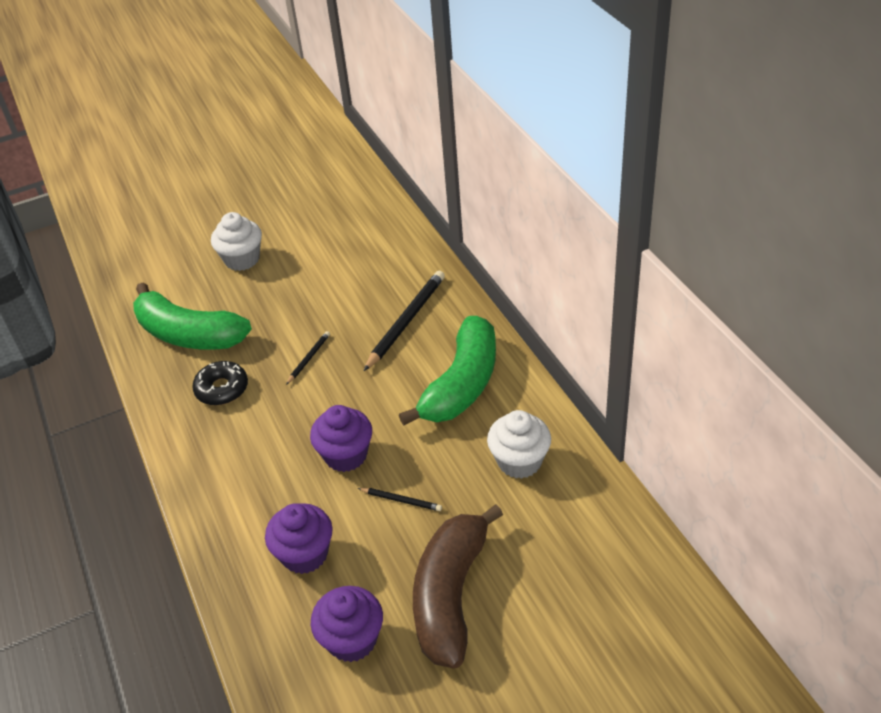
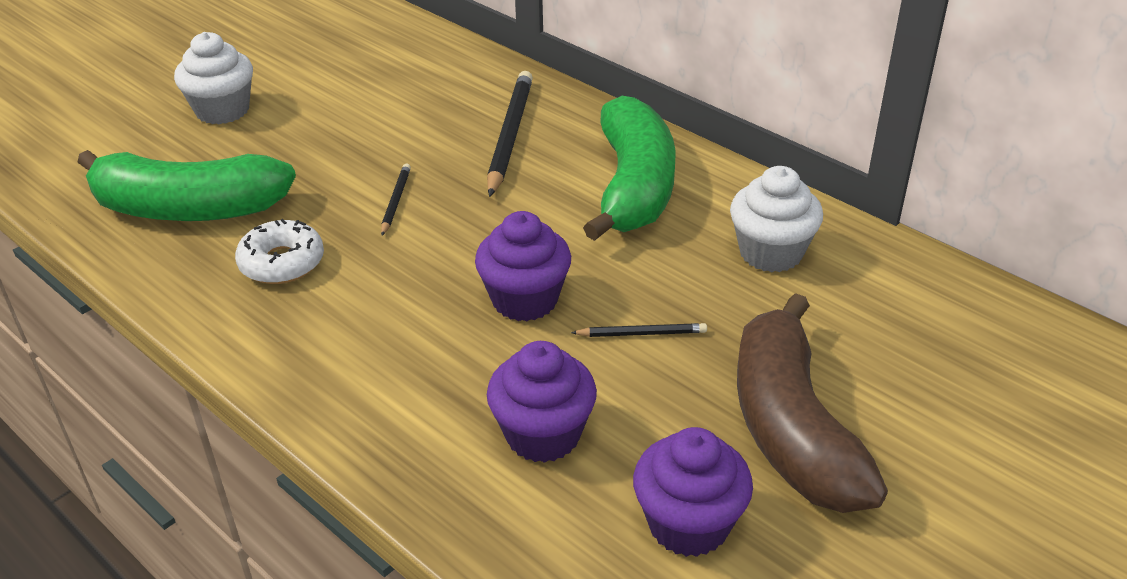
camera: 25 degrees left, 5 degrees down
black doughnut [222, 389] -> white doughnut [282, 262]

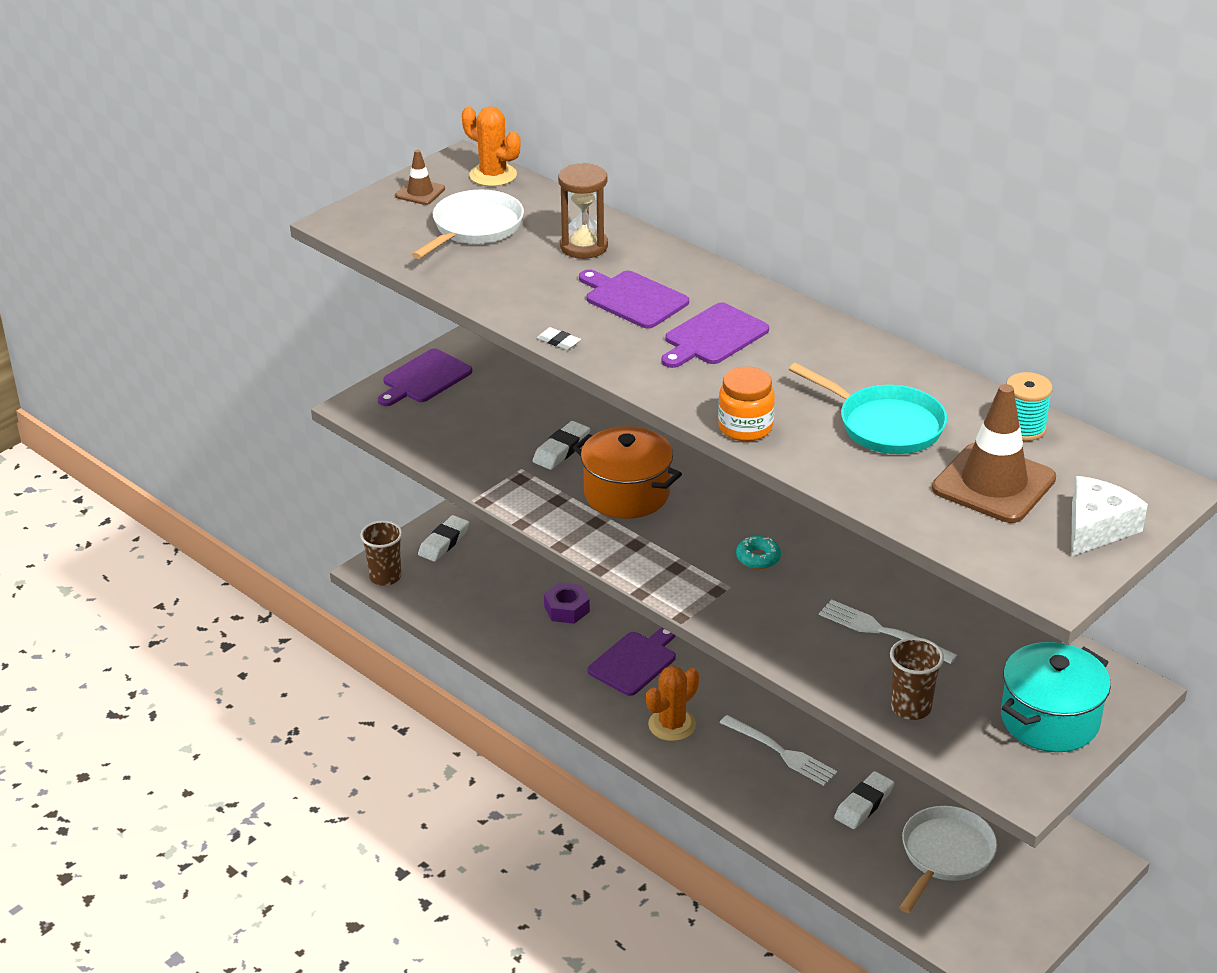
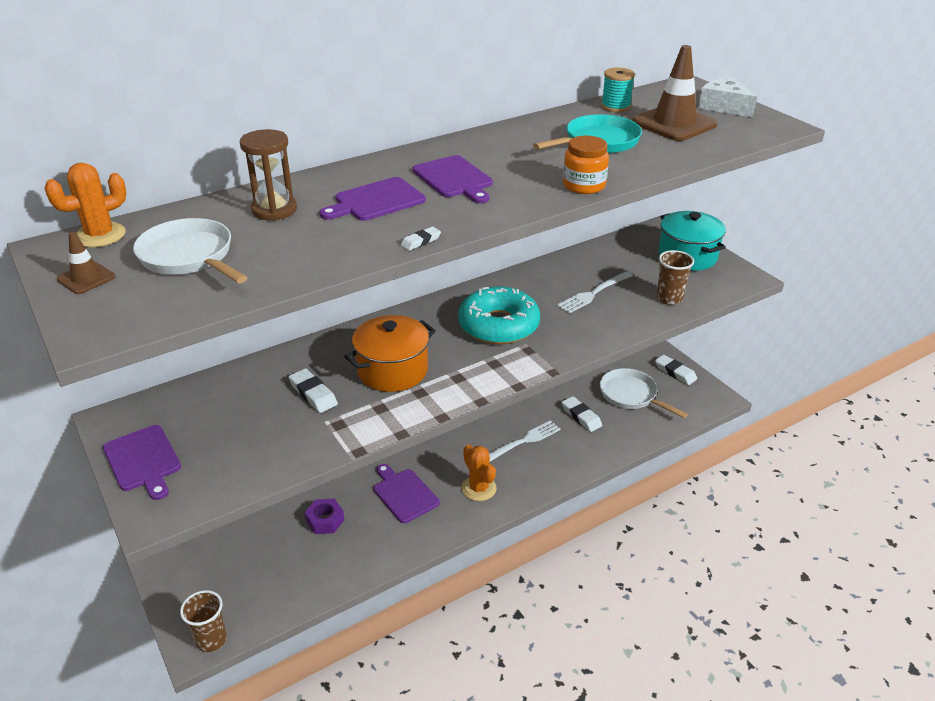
camera: 75 degrees left, 0 degrees up
white eraser [444, 542] -> white eraser [675, 372], move
turquoise doughnut [758, 558] -> turquoise doughnut [498, 325], x2.46

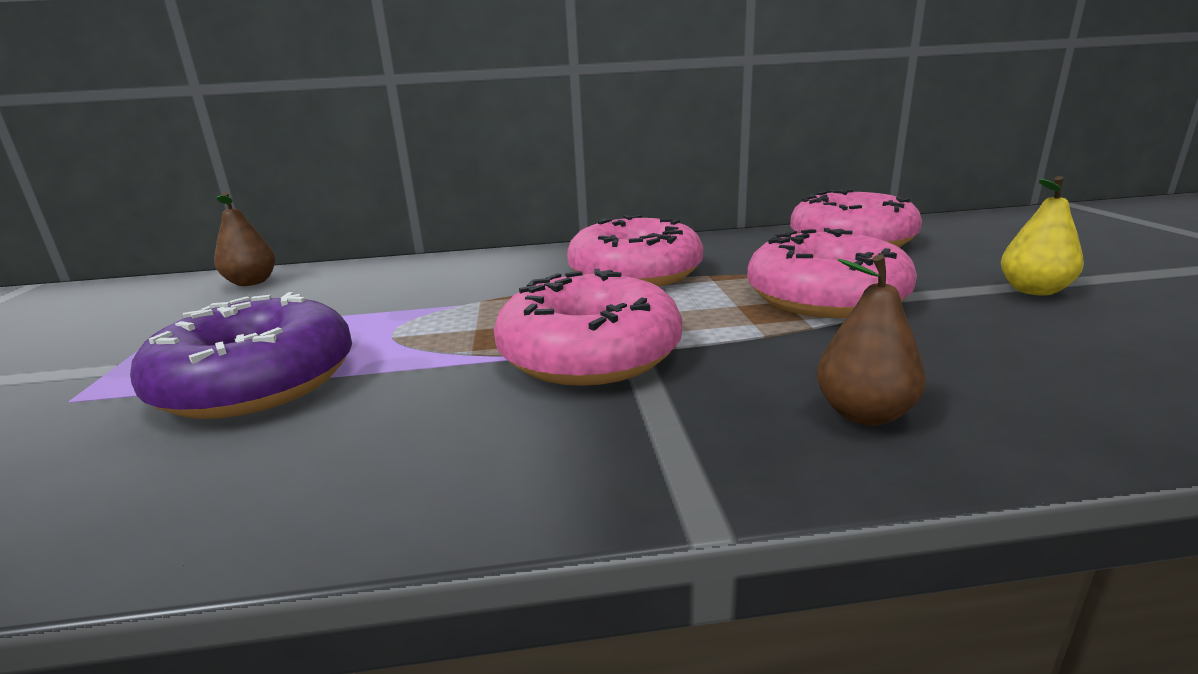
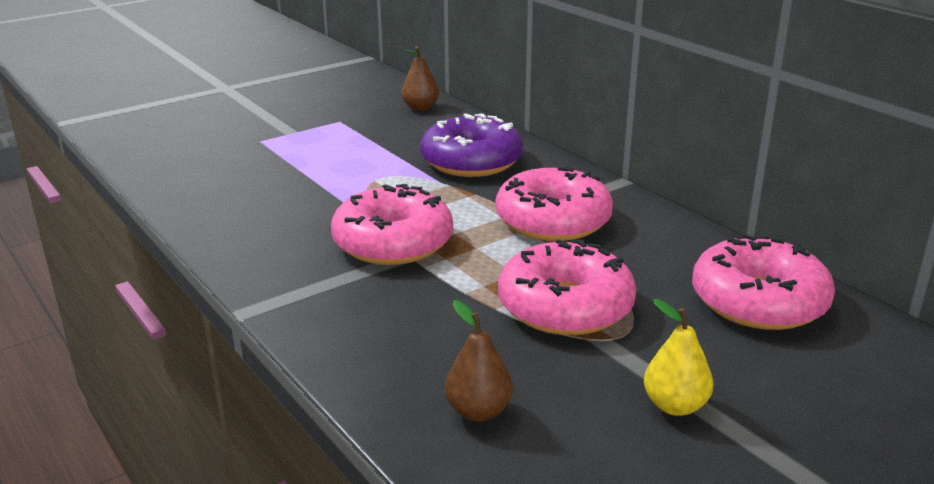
camera: 60 degrees right, 5 degrees up
royal purple doughnut [257, 382] -> royal purple doughnut [471, 161], move
brown toy pear [864, 414] -> brown toy pear [478, 411], move

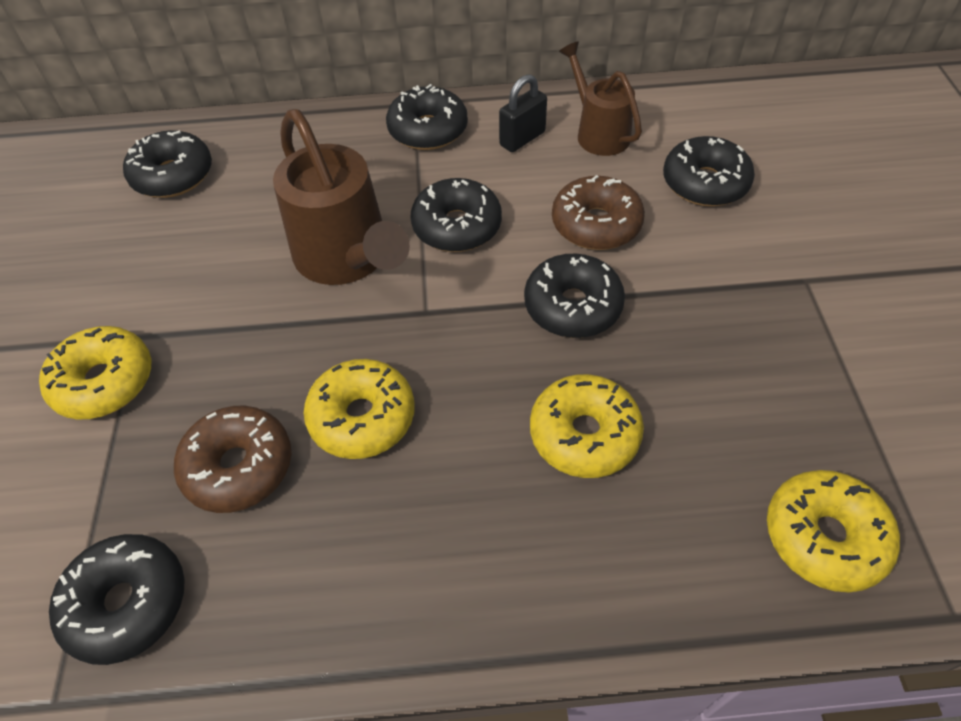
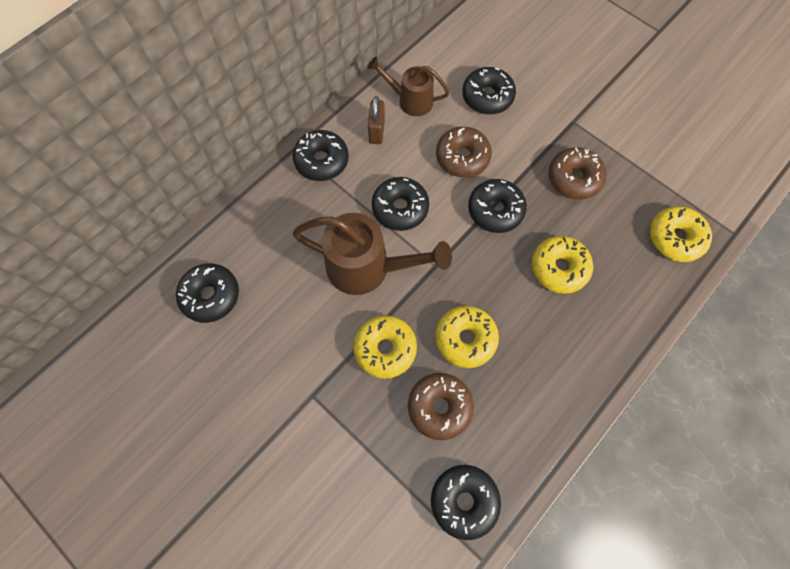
camera: 45 degrees left, 15 degrees up
none -> brown doughnut [574, 178]
bright yellow doughnut [104, 382] -> bright yellow doughnut [385, 349], move
black lock [522, 139] -> brown lock [377, 131]

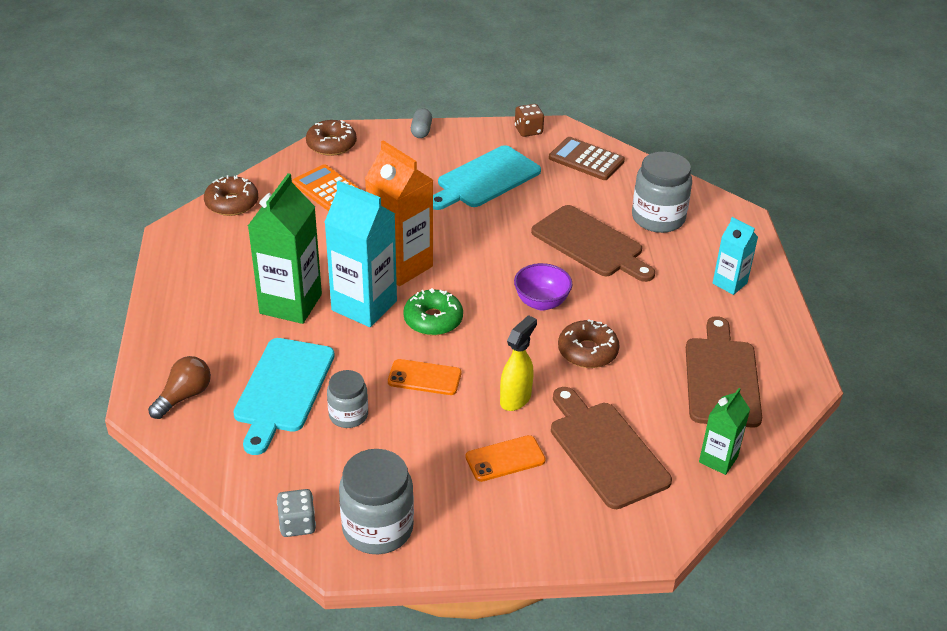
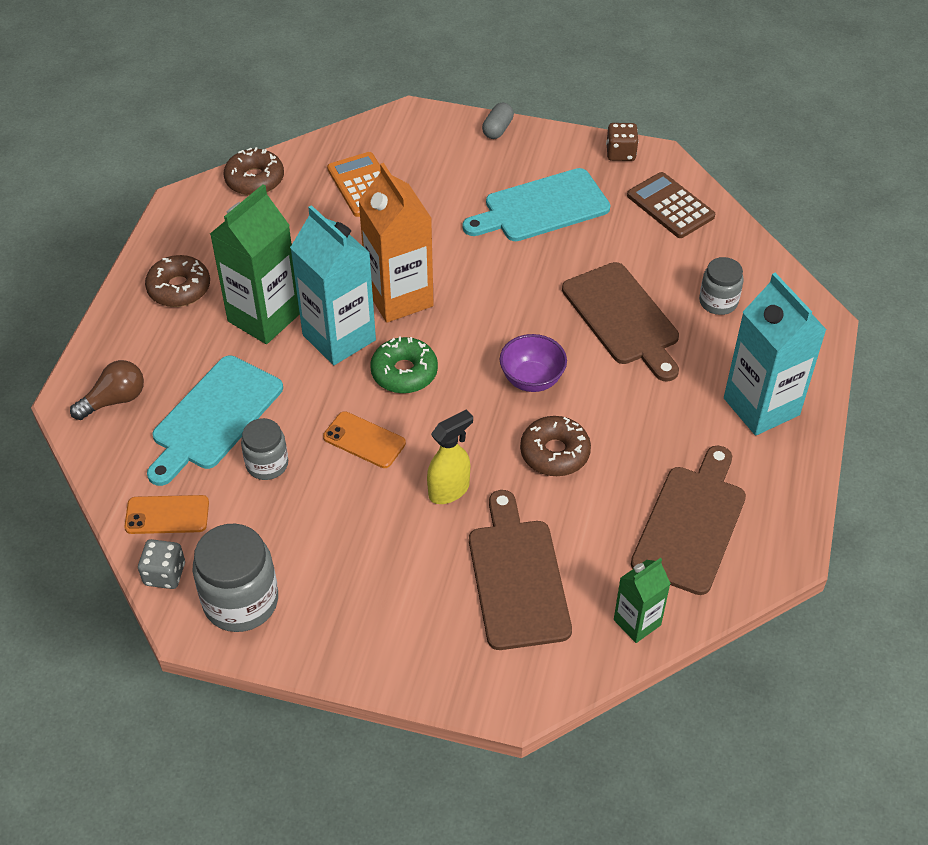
camera: 20 degrees right, 10 degrees up
brown doughnut [331, 144] -> brown doughnut [179, 288], move
bright orange mobile phone [505, 459] -> bright orange mobile phone [167, 515], move
grey preserve jar [658, 218] -> grey preserve jar [718, 302], x0.60
turquoise juice carton [729, 283] -> turquoise juice carton [761, 406], x1.81

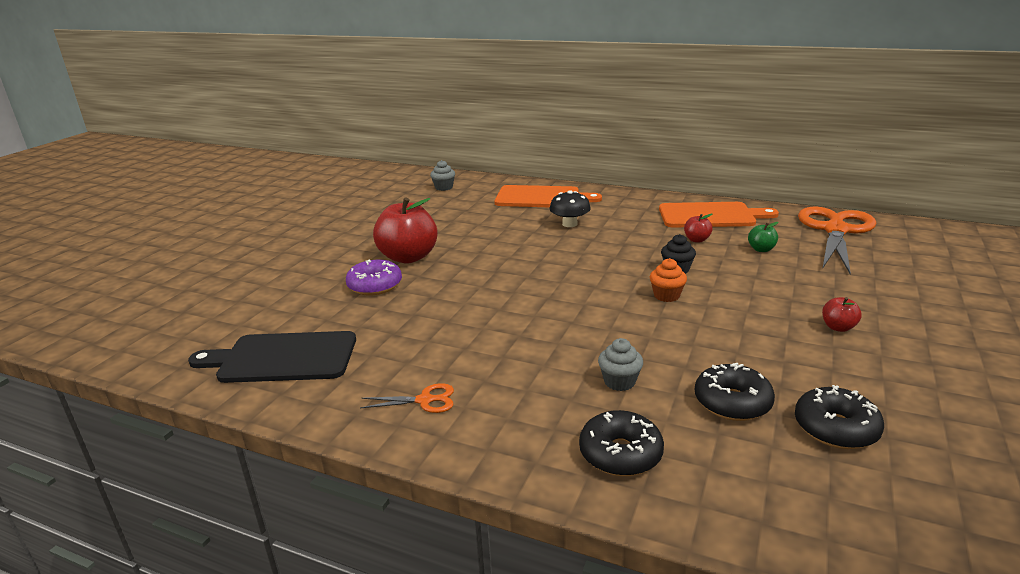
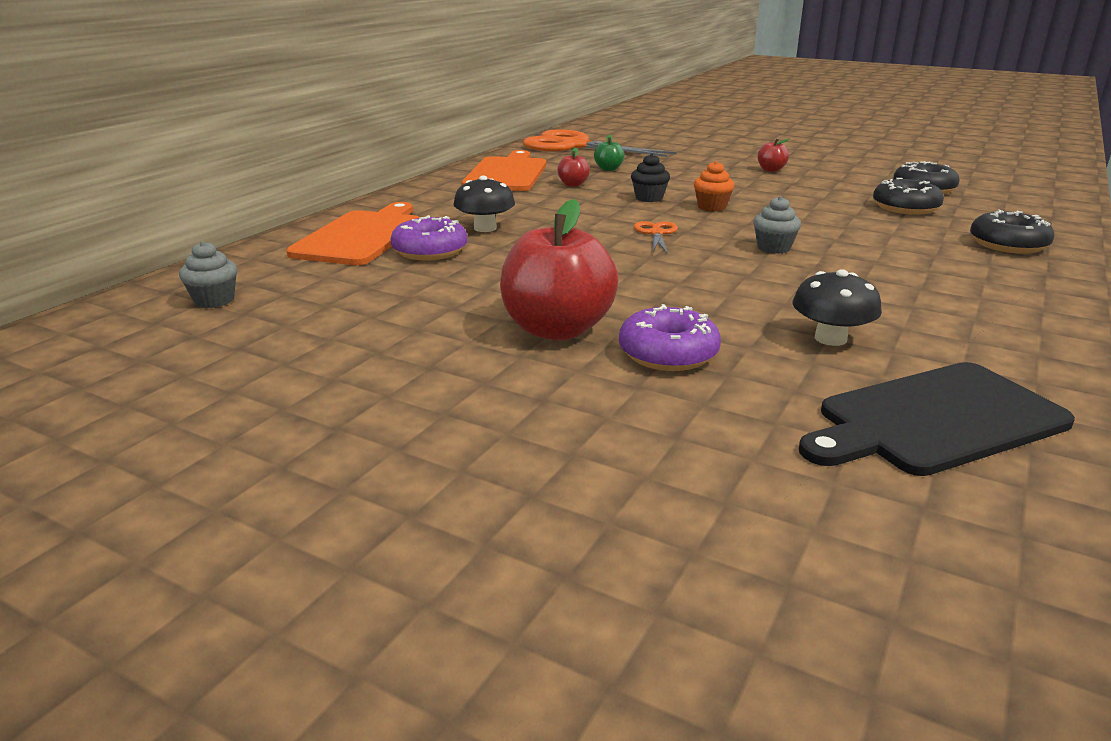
camera: 85 degrees left, 0 degrees up
none -> royal purple doughnut [430, 251]
none -> black mushroom [830, 338]
bright orange shears [424, 400] -> bright orange shears [656, 233], move
grey cupcake [619, 382] -> grey cupcake [773, 248], move
black bread board [283, 358] -> black bread board [935, 419], 60 degrees clockwise

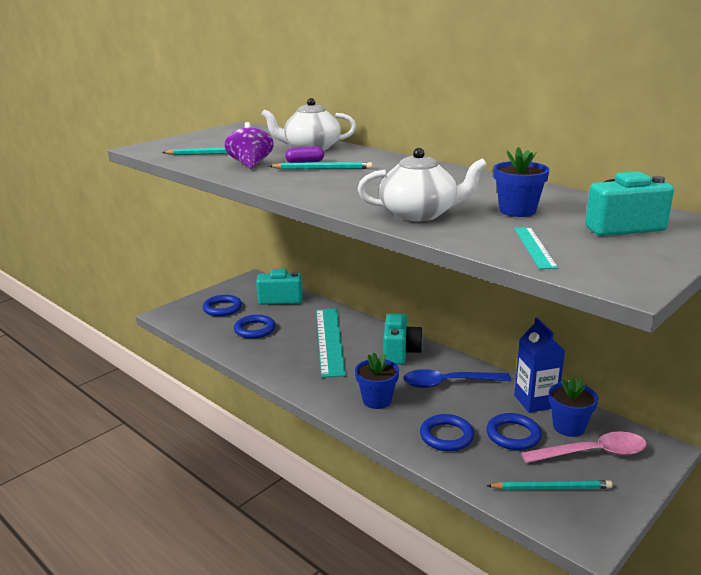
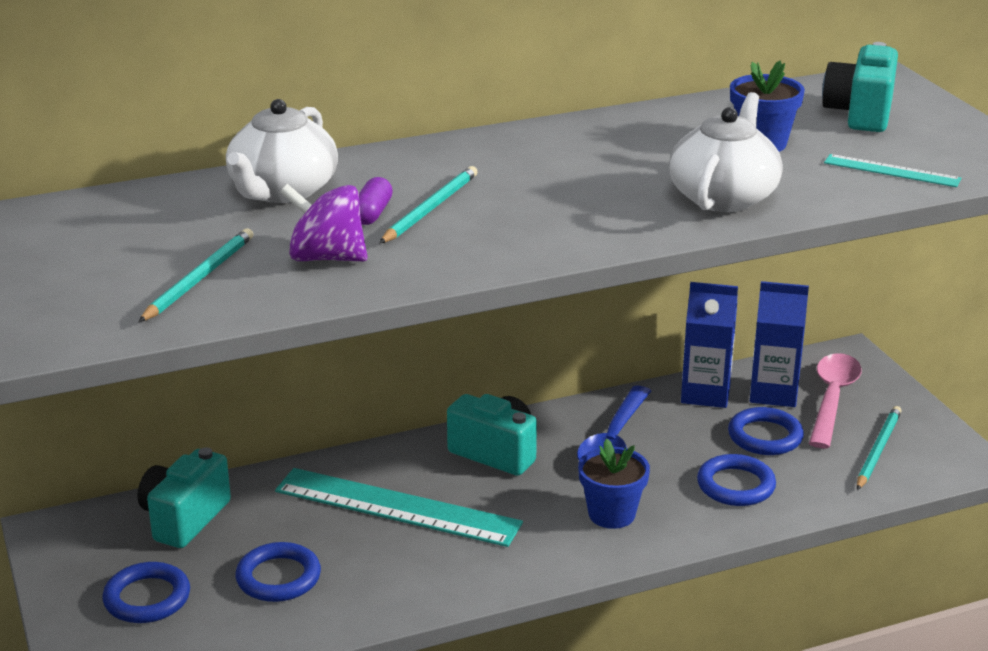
camera: 65 degrees left, 5 degrees up
blue flower pot [568, 427] -> blue juice carton [773, 393]

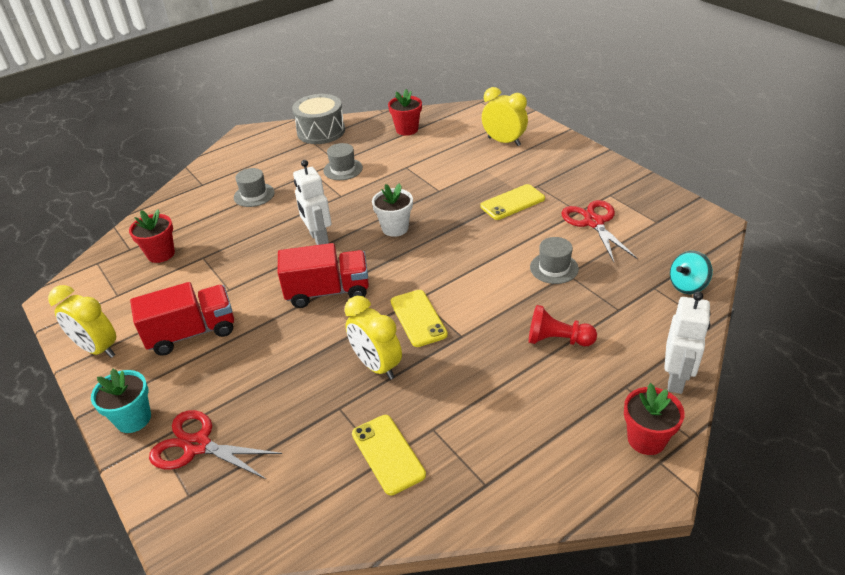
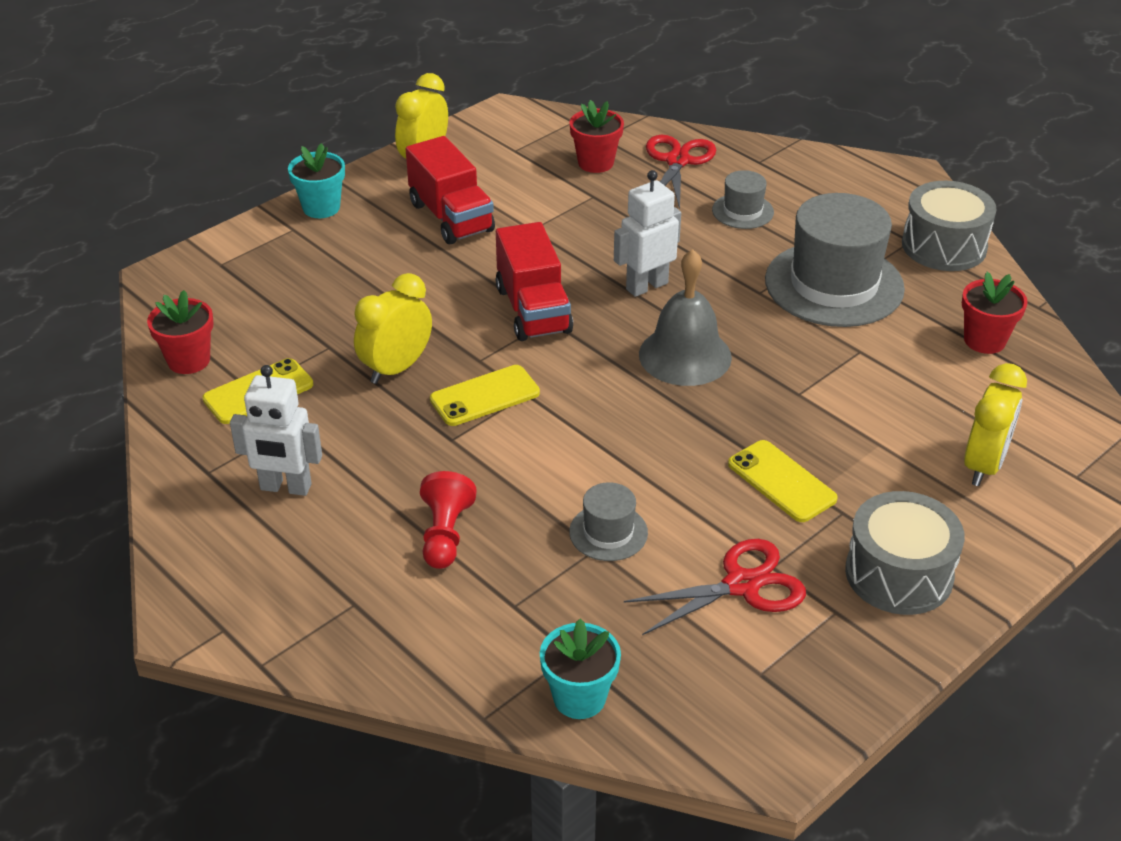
camera: 80 degrees right, 0 degrees up
none -> grey snare drum [899, 574]
red shears [197, 445] -> red shears [677, 161], move
red flower pot [646, 439] -> red flower pot [189, 360], move
white robot [676, 379] -> white robot [285, 487], move
white flower pot [395, 228] -> grey school bell [685, 355]
turquoise toy top [687, 285] -> turquoise flower pot [579, 698]
grey hat [343, 169] -> grey hat [834, 284], x2.11

